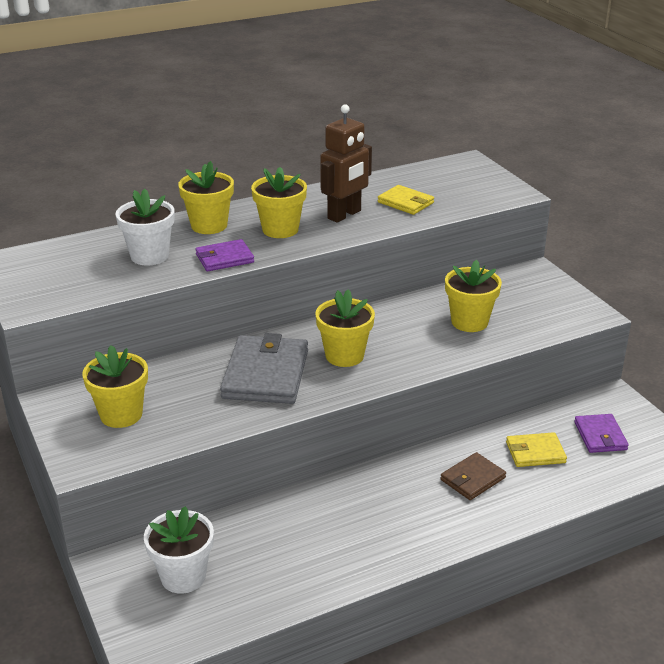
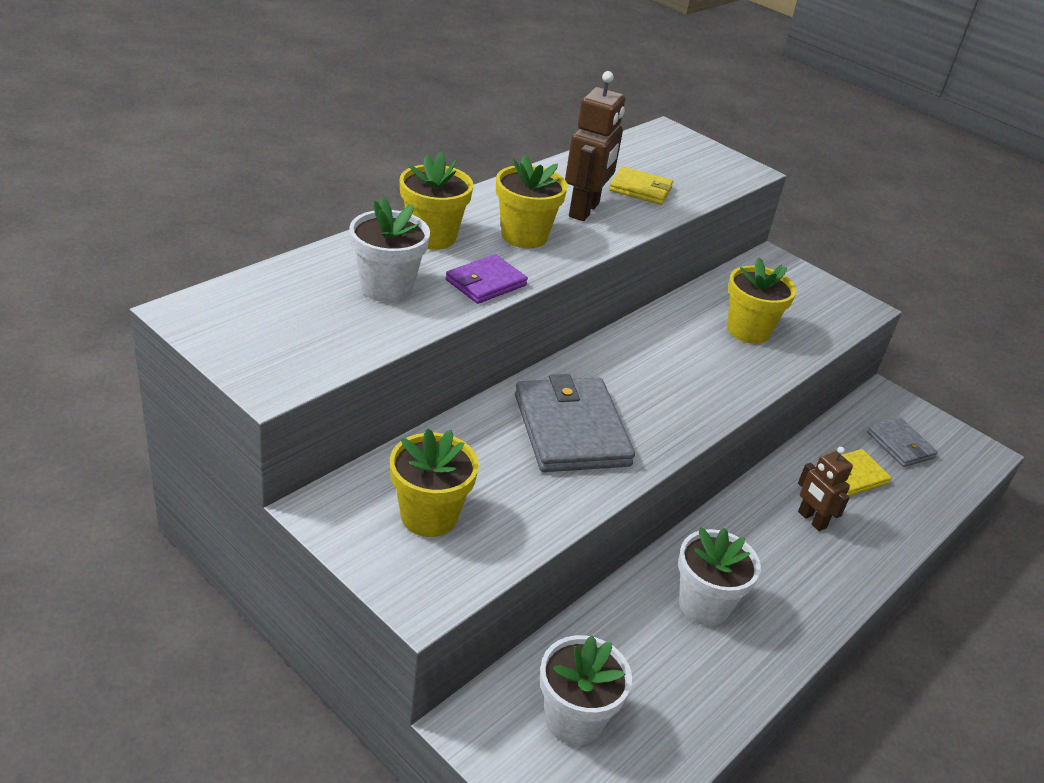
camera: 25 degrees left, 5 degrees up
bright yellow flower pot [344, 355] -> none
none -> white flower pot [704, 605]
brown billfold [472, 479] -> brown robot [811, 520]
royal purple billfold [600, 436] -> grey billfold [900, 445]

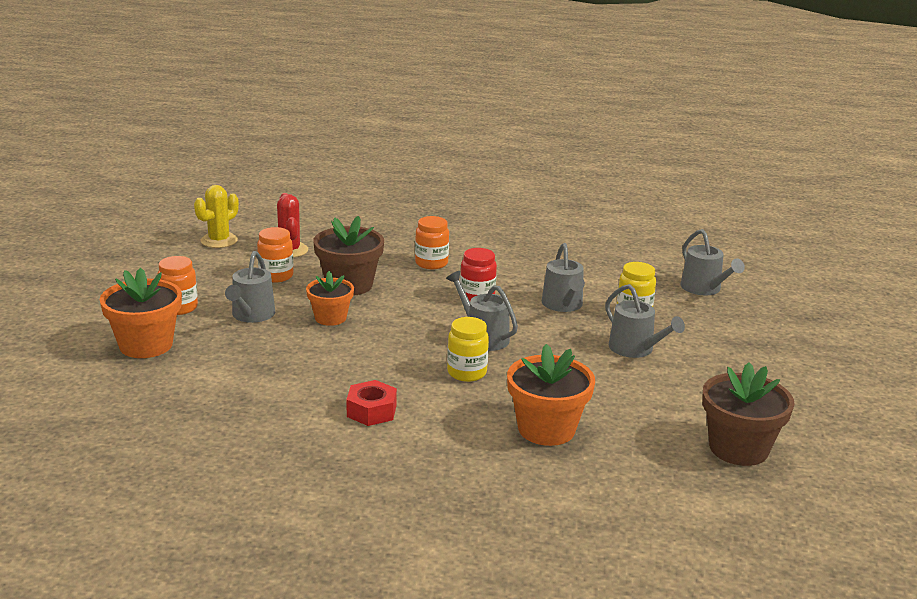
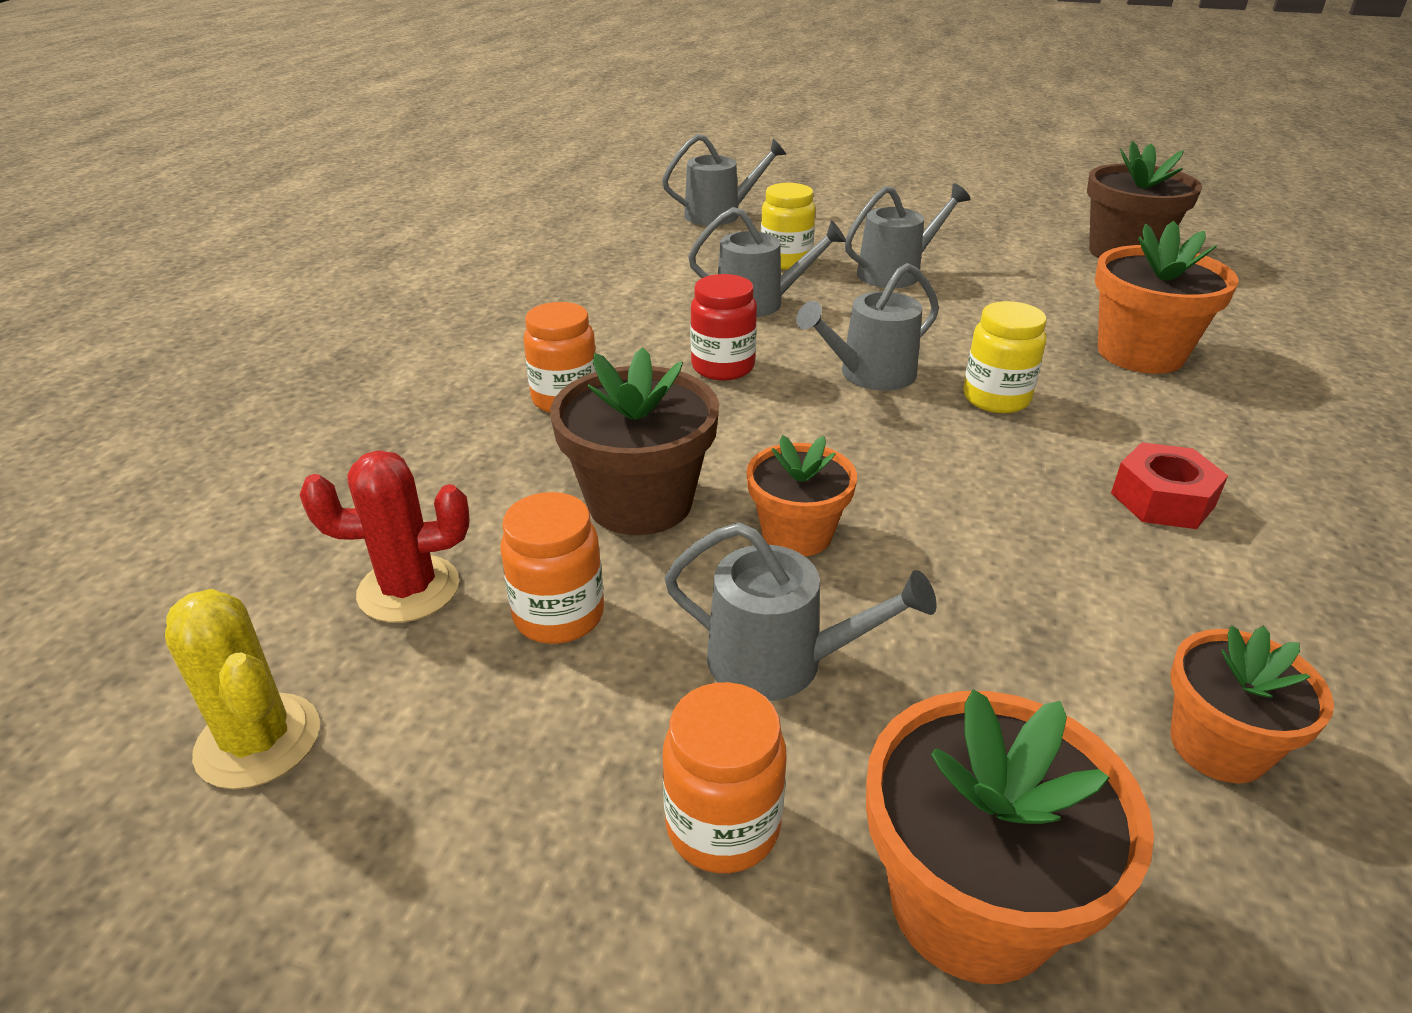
camera: 80 degrees left, 10 degrees up
none -> bright orange flower pot [1218, 746]

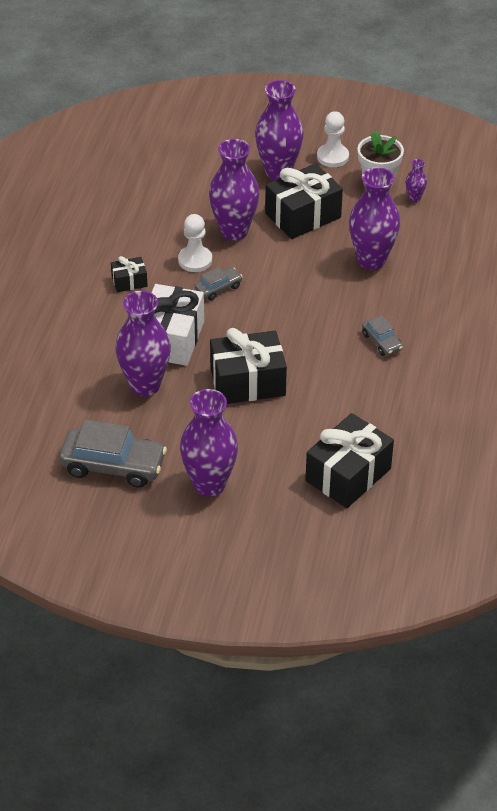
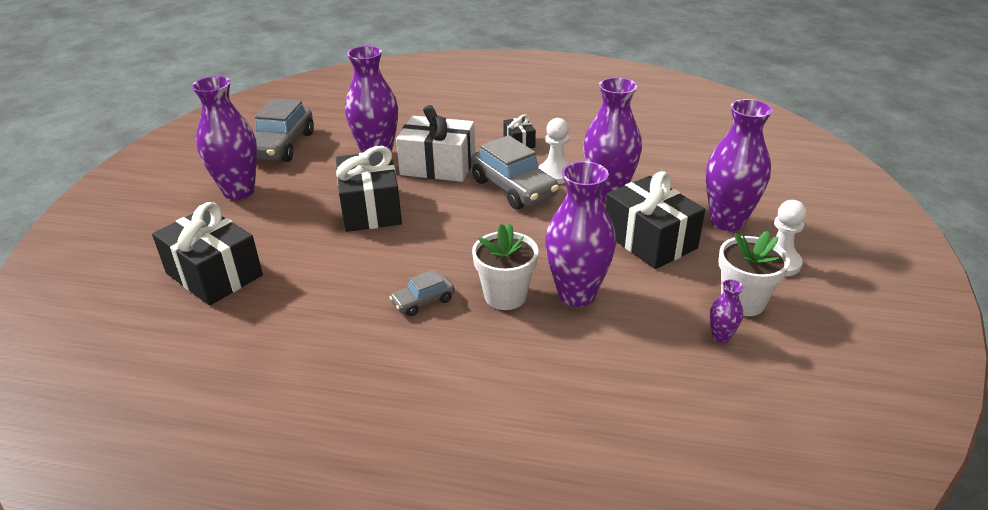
camera: 90 degrees right, 10 degrees down
none -> white flower pot [505, 296]
grey car [218, 288] -> grey car [513, 188], x1.95

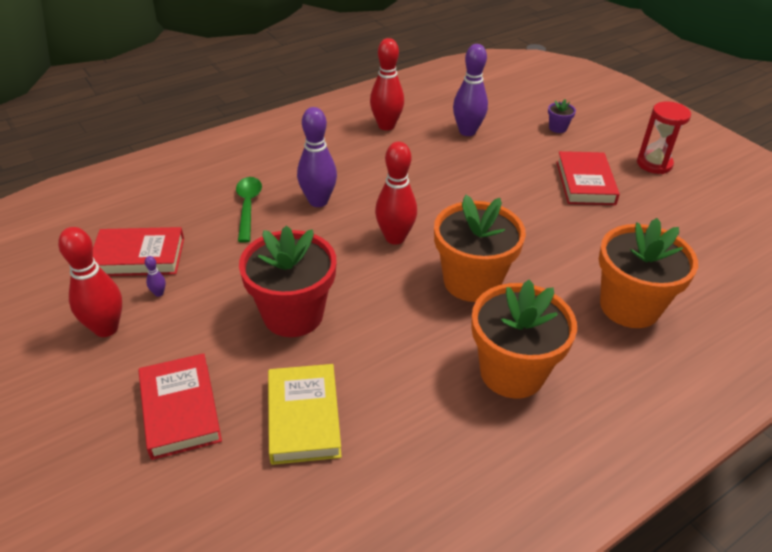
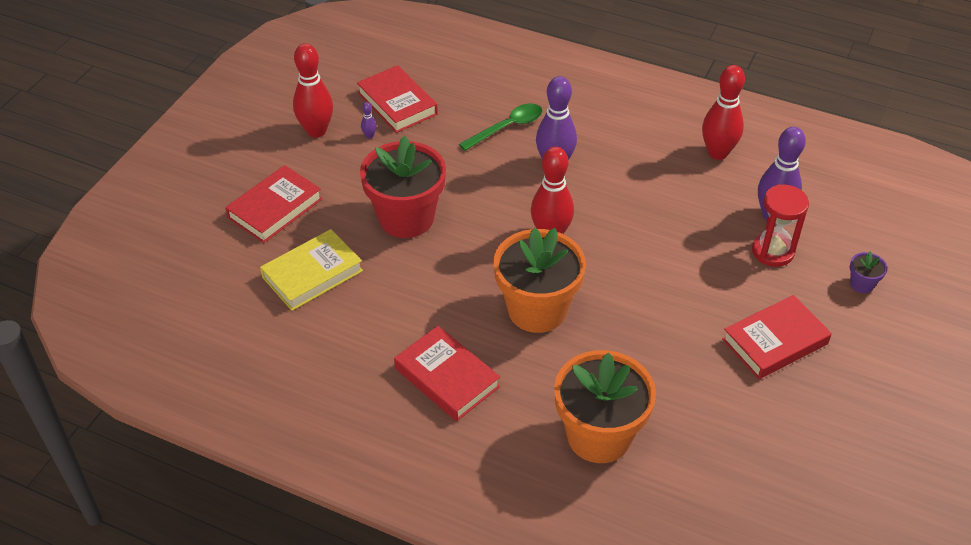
camera: 60 degrees right, 5 degrees up
red hourglass [654, 164] -> red hourglass [772, 251], move
bright orange flower pot [512, 372] -> red hardcover [446, 377]

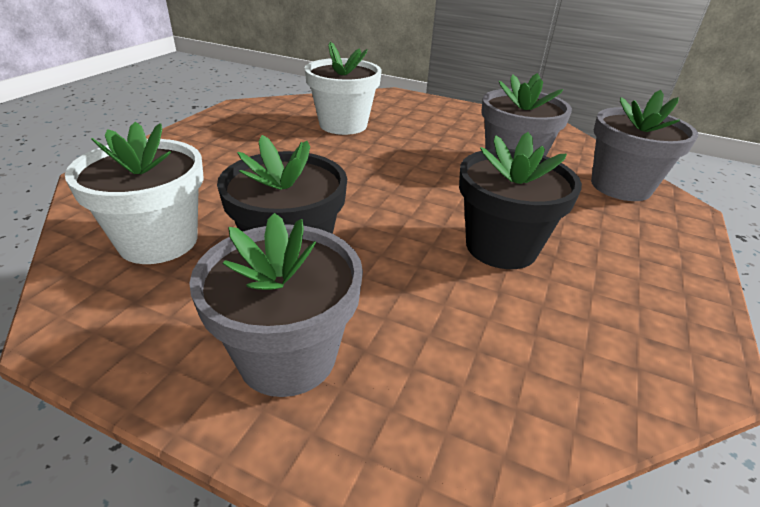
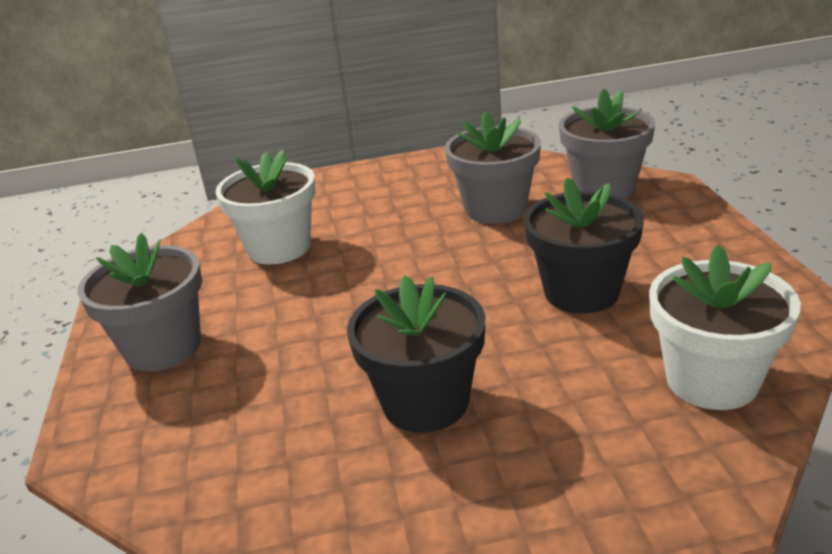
camera: 30 degrees left, 5 degrees down
white flower pot [158, 241] -> white flower pot [712, 380], move
grey flower pot [287, 356] -> grey flower pot [163, 347], move

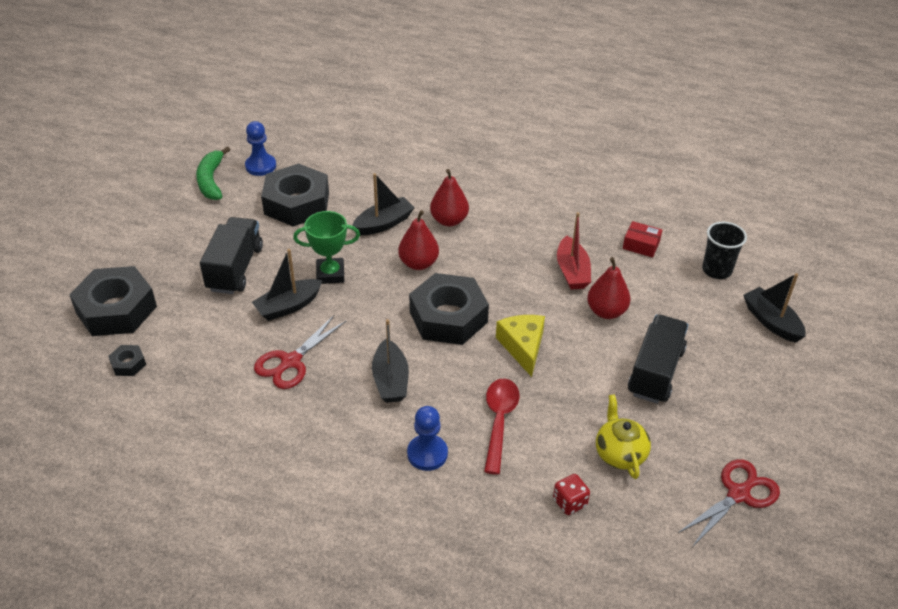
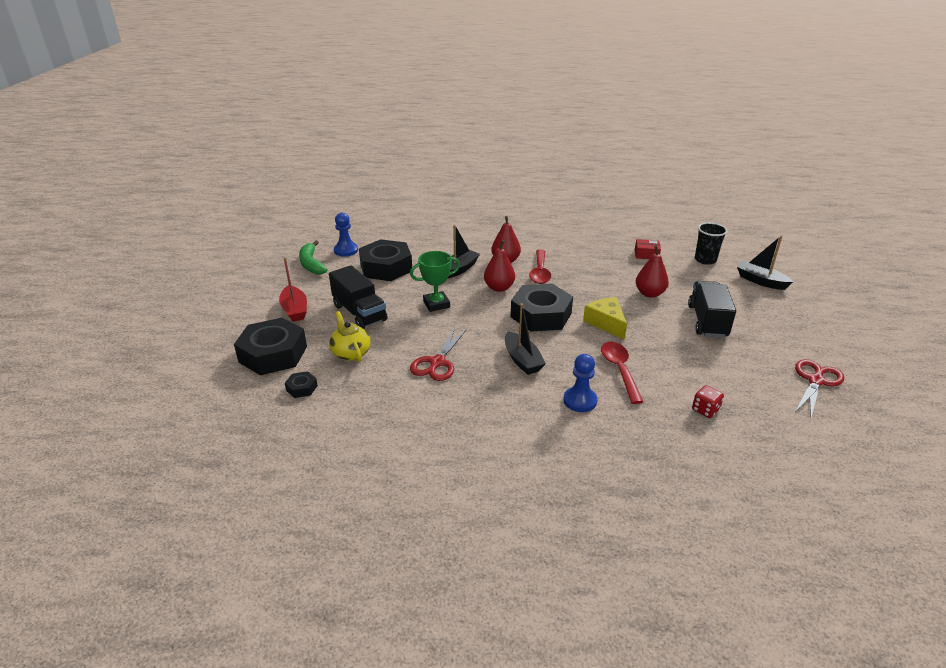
camera: 15 degrees left, 10 degrees down
black sailboat [288, 306] -> none
none -> red tablespoon [540, 272]
red sailboat [572, 271] -> red sailboat [295, 310], move
bright yellow tea pot [620, 453] -> bright yellow tea pot [351, 353], move
black toy truck [235, 269] -> black toy truck [359, 313], 150 degrees clockwise

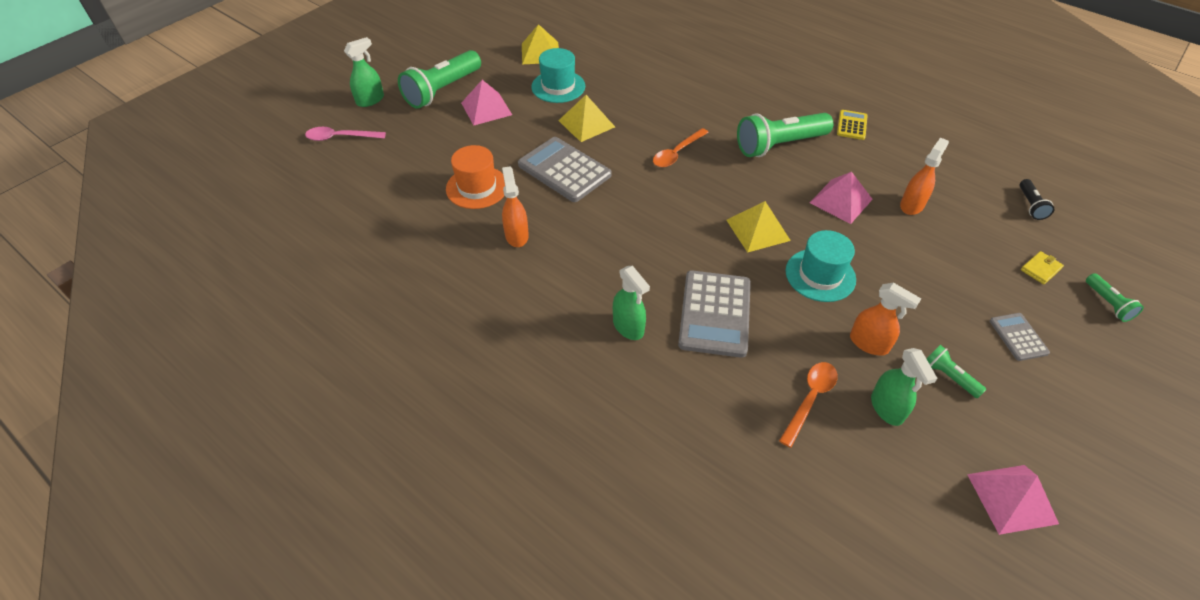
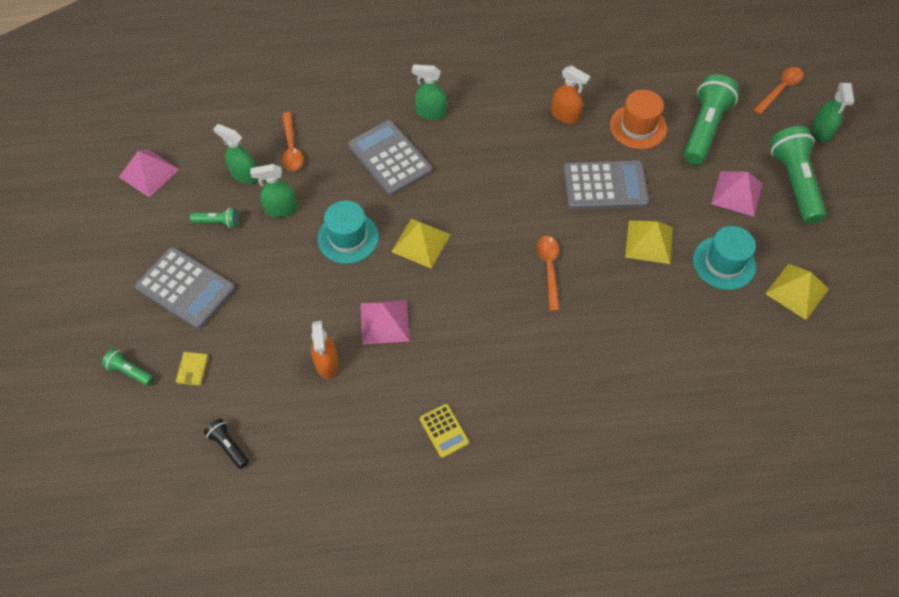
camera: 135 degrees right, 10 degrees up
leaf-green torch [779, 145] -> leaf-green torch [704, 129], move
pink tablespoon [340, 137] -> bright orange tablespoon [780, 89]
bright orange spray bottle [869, 343] -> leaf-green spray bottle [281, 209]
grey adding machine [1018, 337] -> grey adding machine [186, 288], x1.93

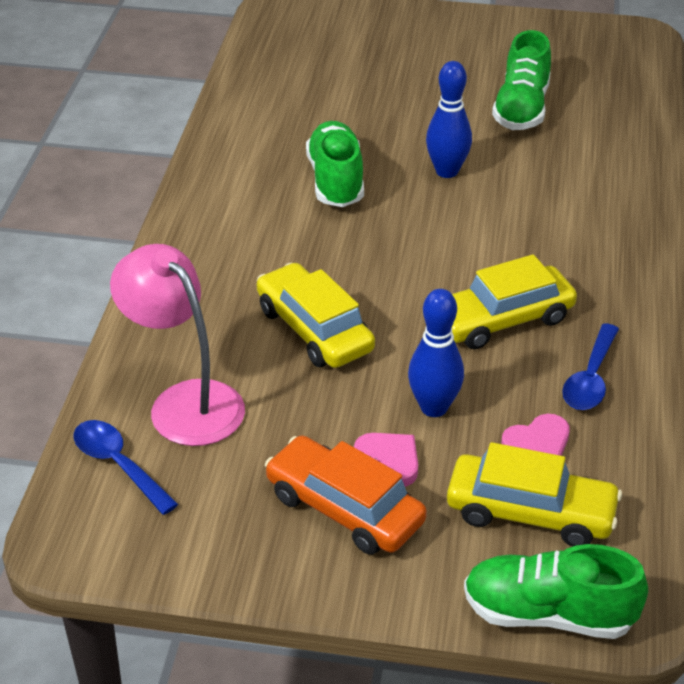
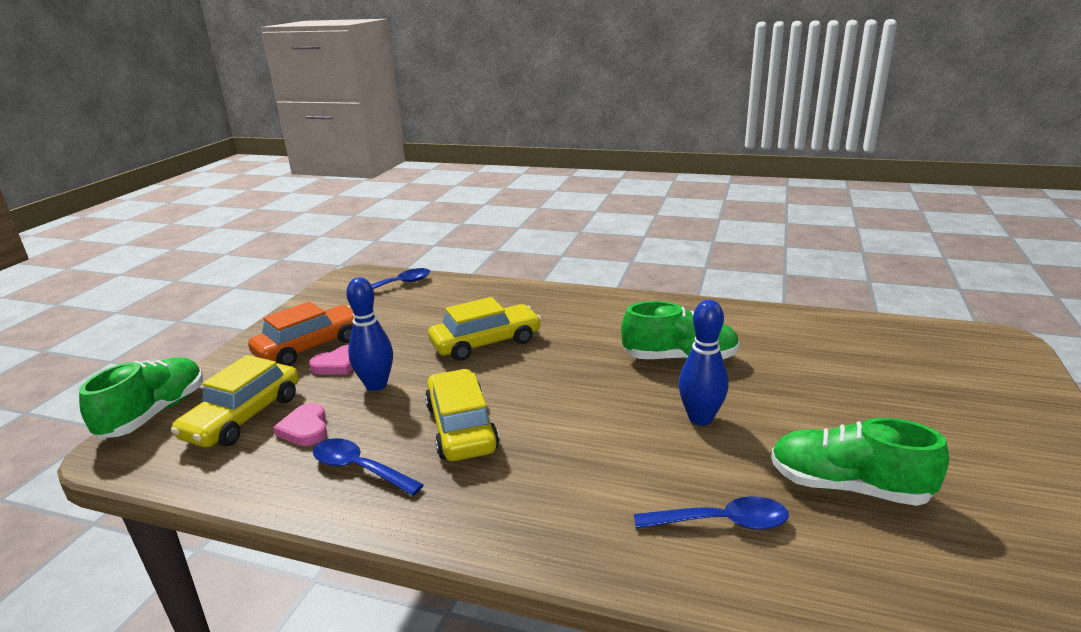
camera: 100 degrees right, 15 degrees down
pink reading lamp [185, 402] -> none
none -> blue tablespoon [721, 522]

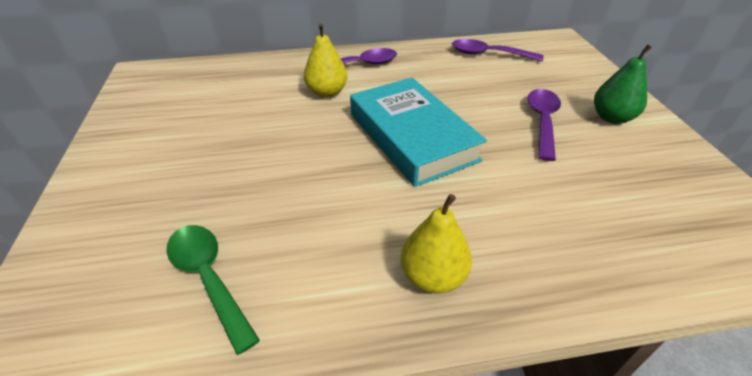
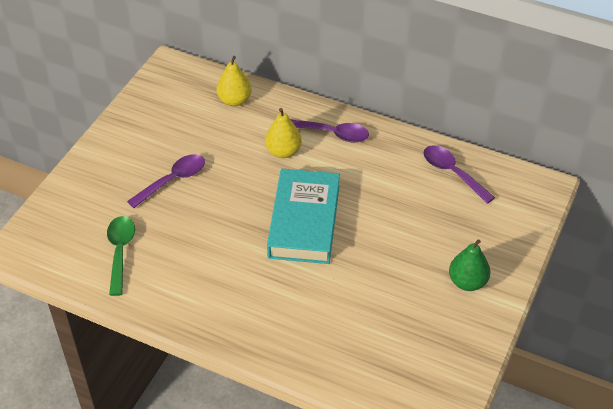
camera: 35 degrees right, 5 degrees up
bright yellow toy pear [433, 276] -> bright yellow toy pear [234, 100], move
royal purple tablespoon [542, 121] -> royal purple tablespoon [173, 180], move

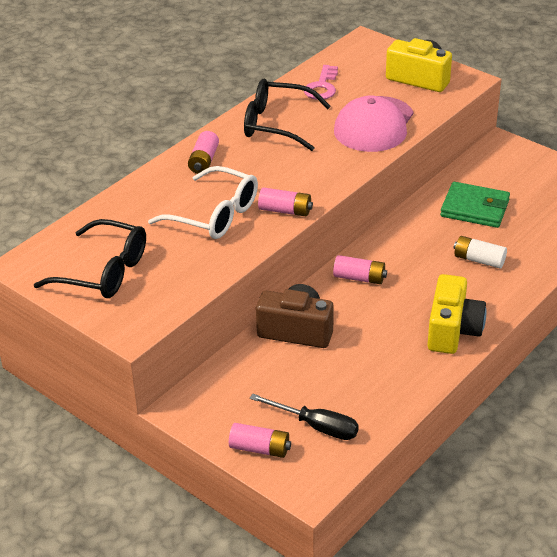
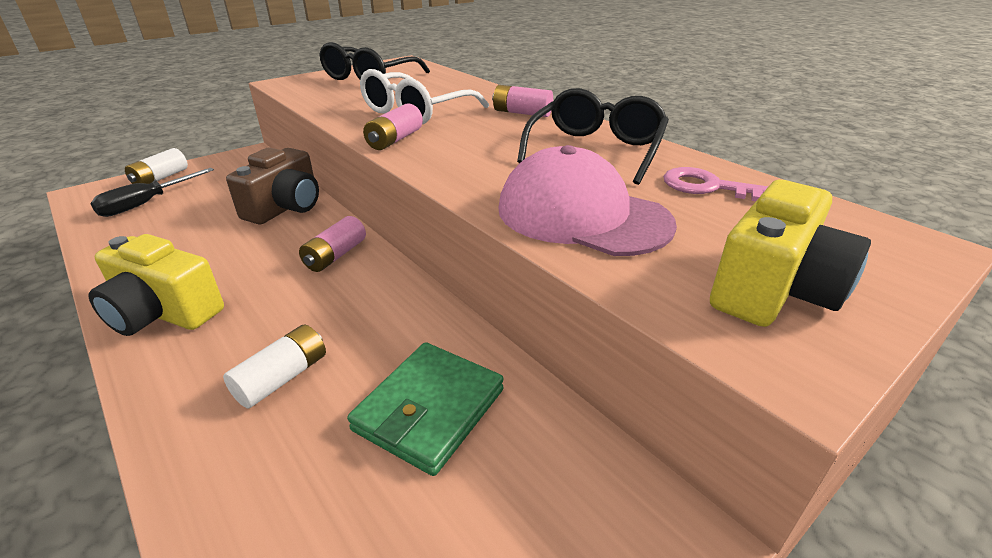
camera: 100 degrees right, 5 degrees down
pink power cell [260, 448] -> white power cell [160, 178]

